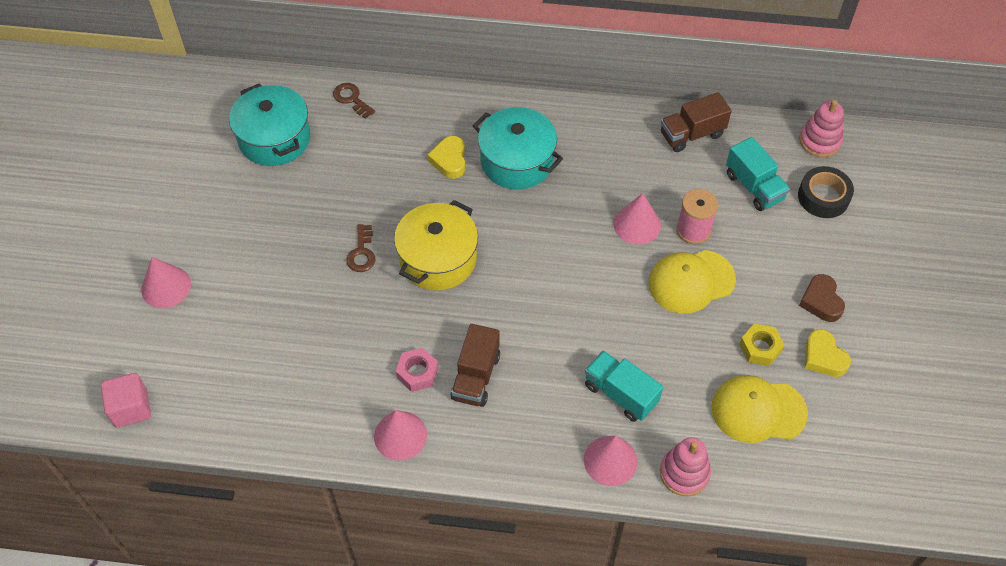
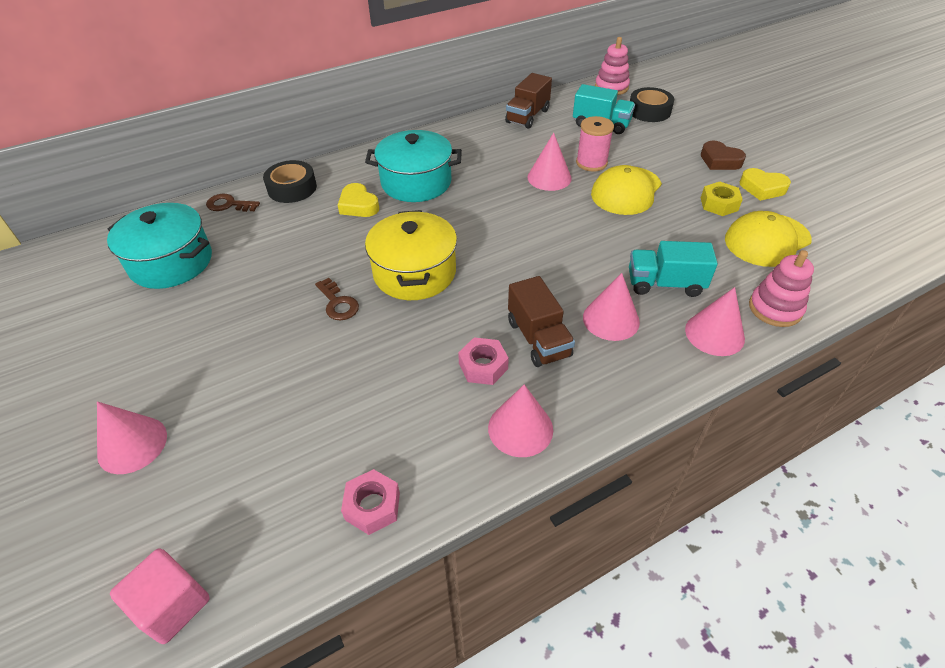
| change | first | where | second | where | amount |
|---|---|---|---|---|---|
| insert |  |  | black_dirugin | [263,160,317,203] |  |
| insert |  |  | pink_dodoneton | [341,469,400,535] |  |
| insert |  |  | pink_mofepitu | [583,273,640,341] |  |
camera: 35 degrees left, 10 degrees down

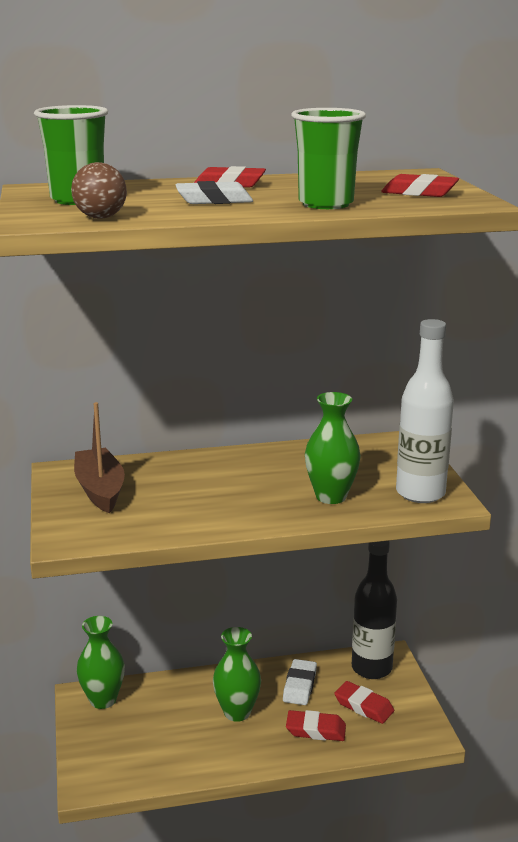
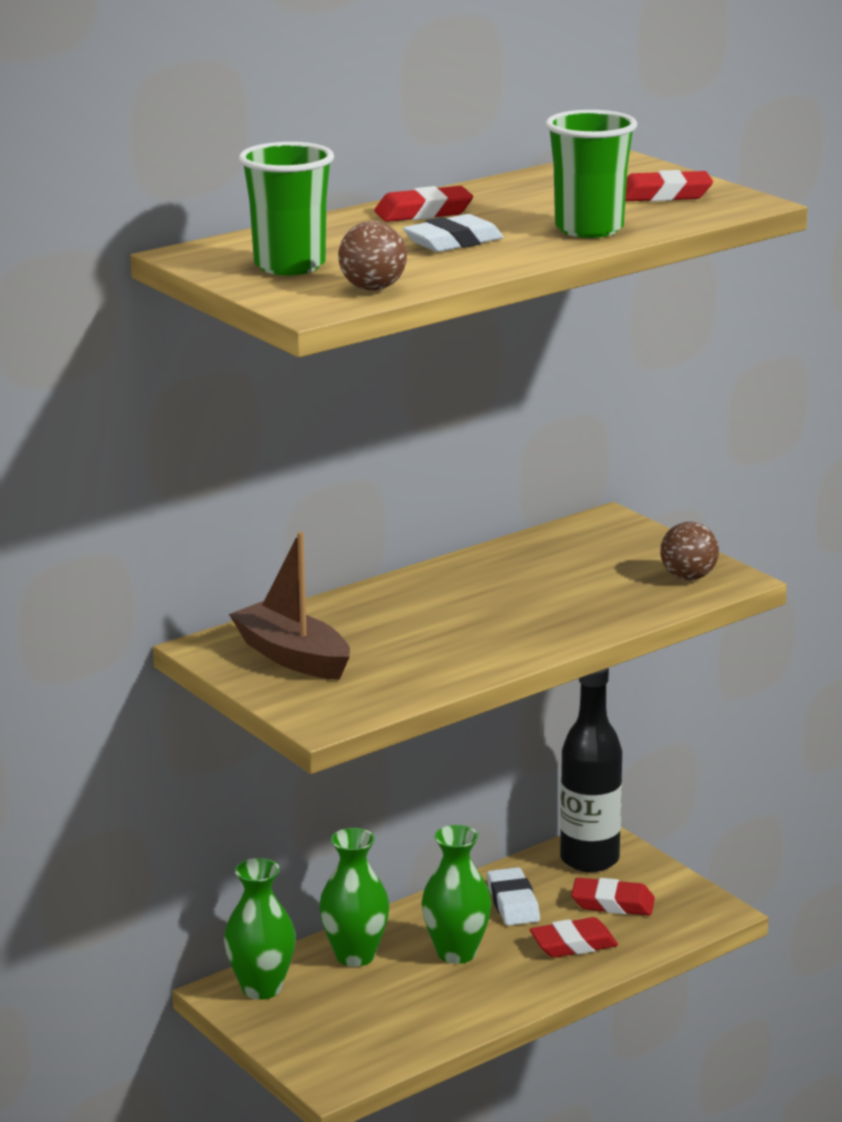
| change | first | where | second | where | amount |
|---|---|---|---|---|---|
| move | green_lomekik | [305,392,361,504] |  | [319,828,389,967] |  |
| replace | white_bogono | [396,319,454,503] | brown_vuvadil | [660,522,719,580] |  |
camera: 25 degrees left, 0 degrees up

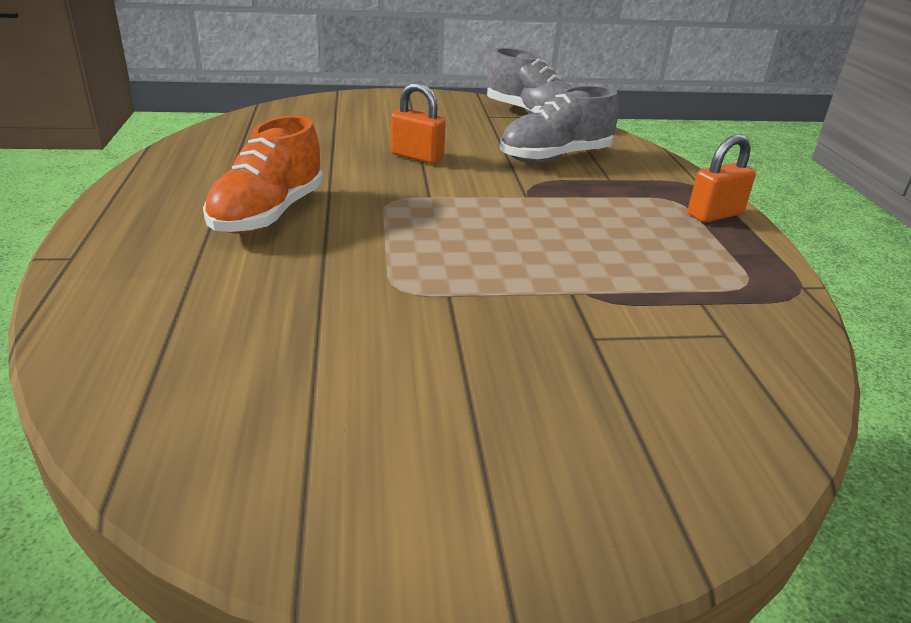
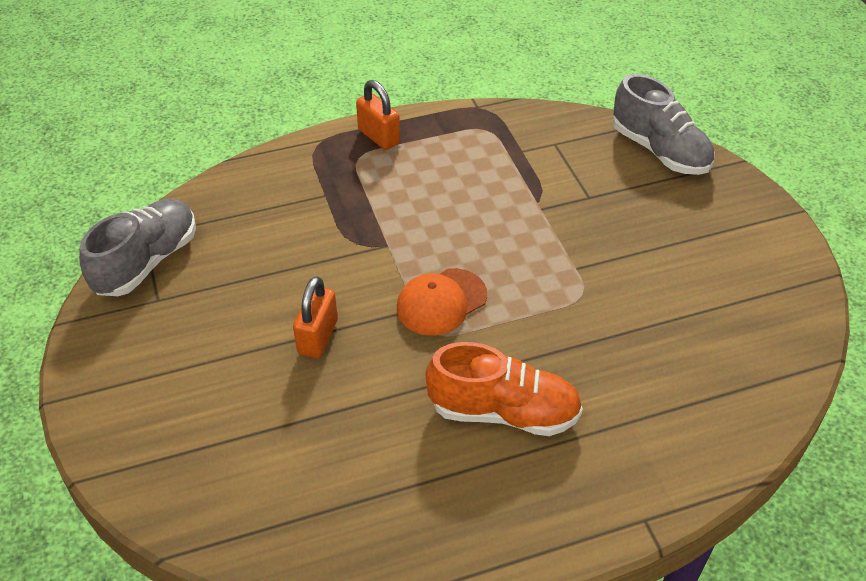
| change | first | where | second | where | amount |
|---|---|---|---|---|---|
| insert |  |  | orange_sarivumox | [397,268,487,336] |  |
| move | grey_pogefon | [500,86,619,163] |  | [613,74,714,175] |  |
camera: 100 degrees left, 15 degrees up

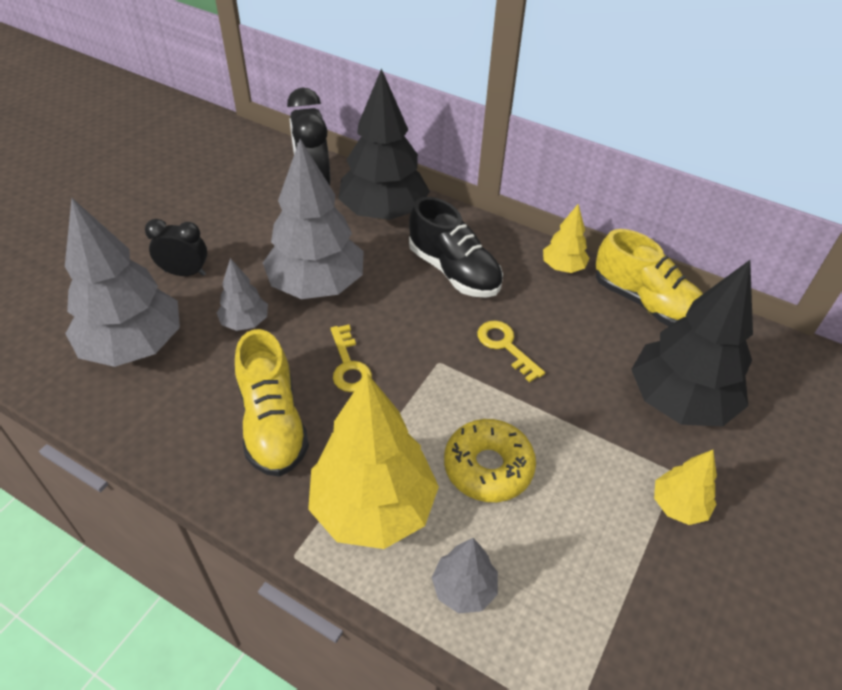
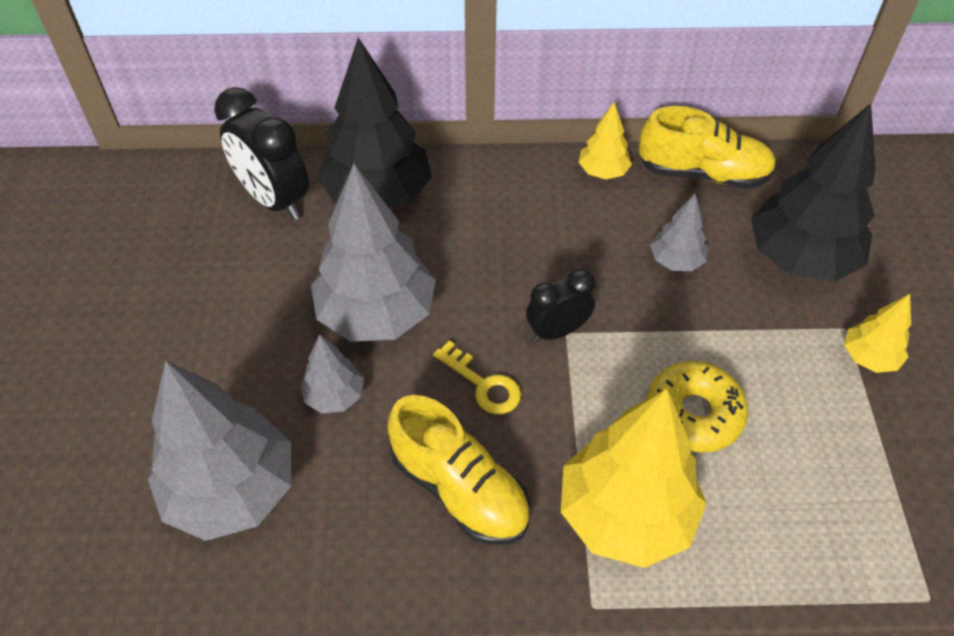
| change | first | where | second | where | amount |
|---|---|---|---|---|---|
| delete | black_pogefon | [409,197,503,298] |  |  |  |
| delete | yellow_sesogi | [477,321,545,383] |  |  |  |
| move | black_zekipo | [145,219,207,276] |  | [526,269,595,341] |  |
| move | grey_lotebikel | [432,538,498,614] |  | [650,194,708,271] |  |
camera: 30 degrees left, 5 degrees up

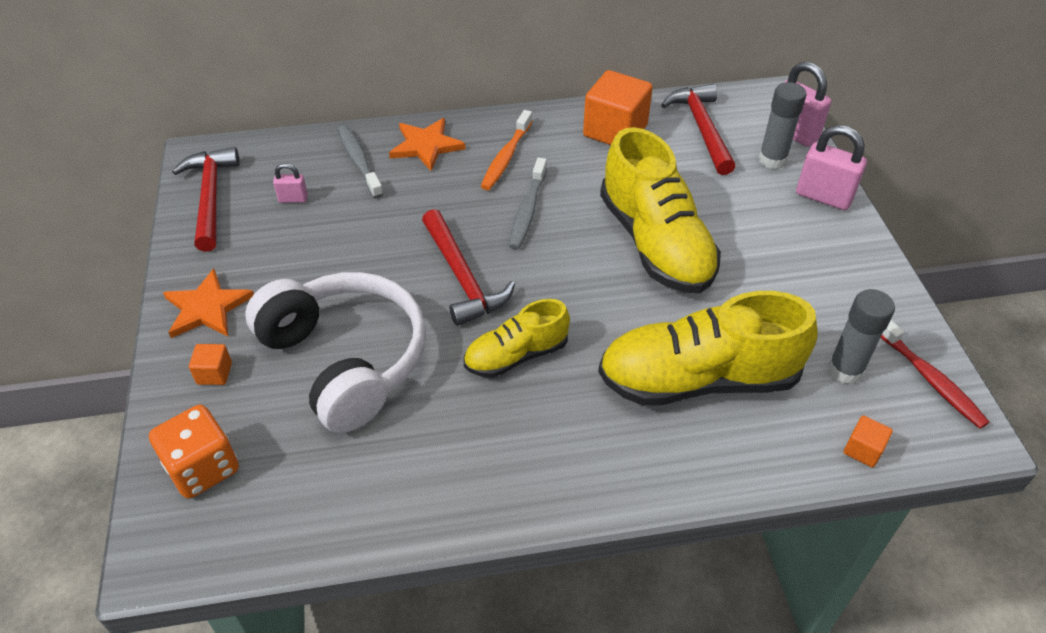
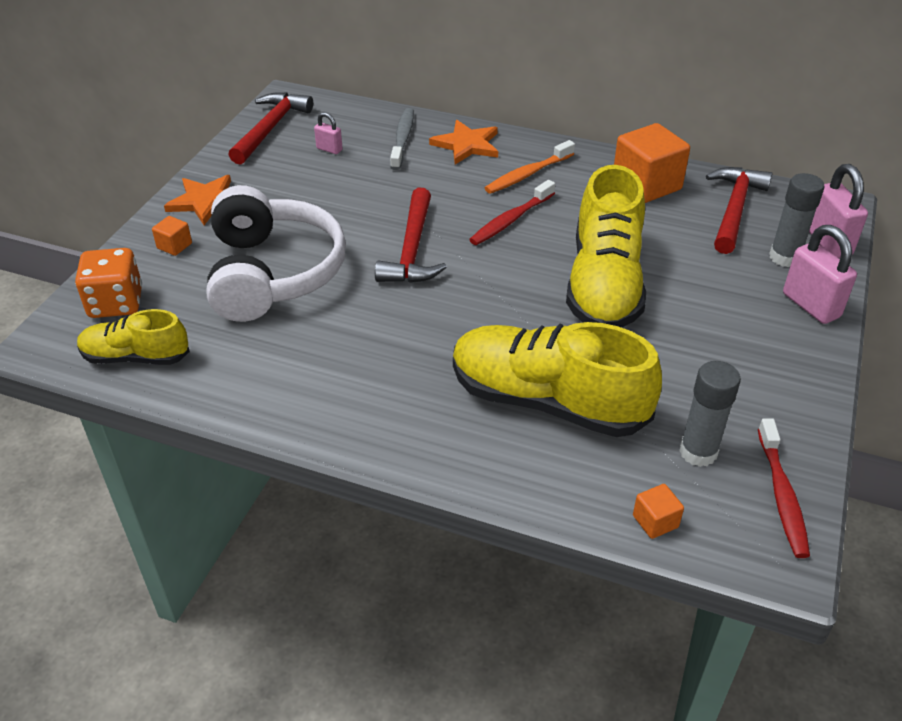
| change | first | where | second | where | amount |
|---|---|---|---|---|---|
| move | yellow_pogefon | [464,299,570,378] |  | [77,309,190,365] |  |
| recolor | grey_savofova | [509,157,547,250] | red_savofova | [469,180,555,245] |  |
camera: 30 degrees right, 5 degrees down

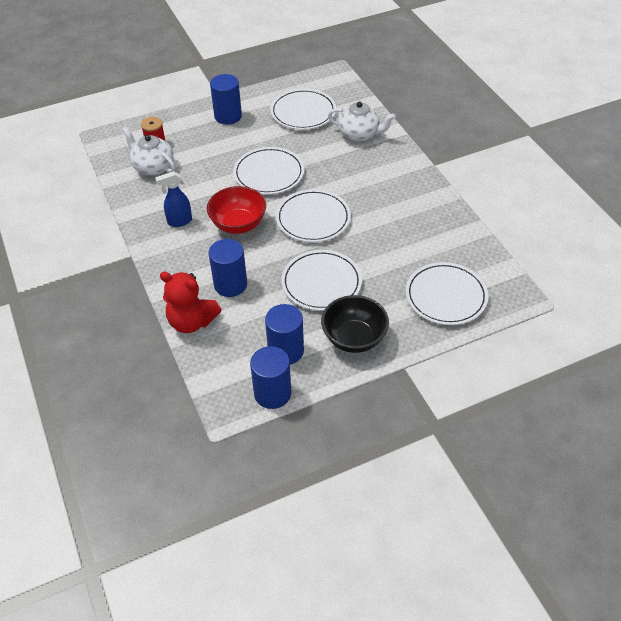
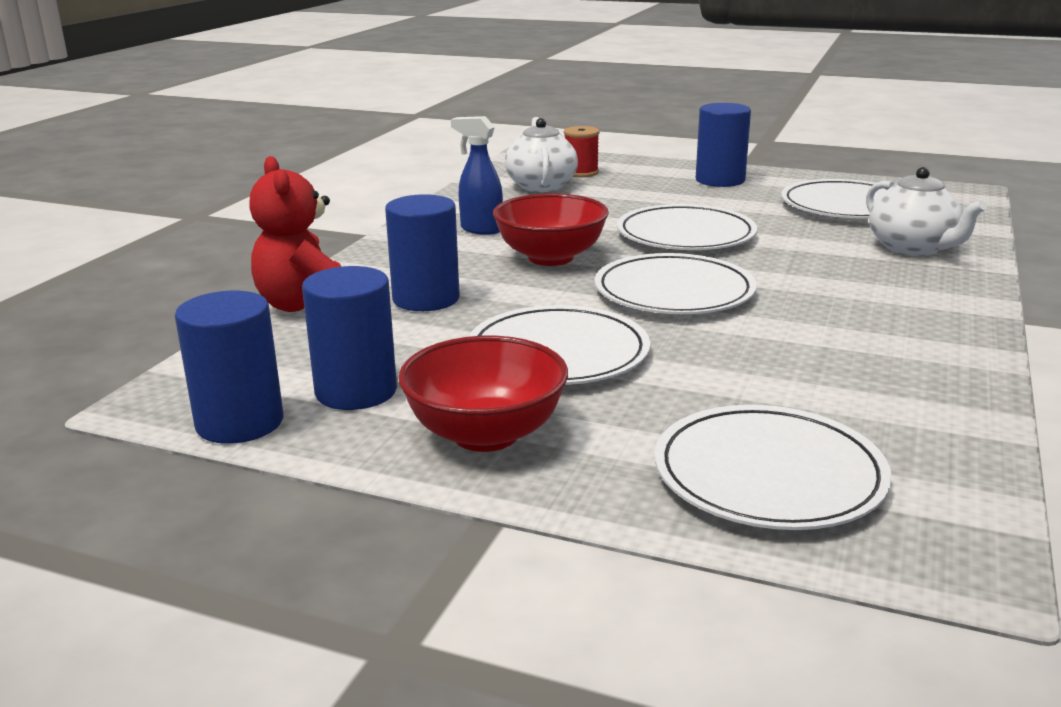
| change | first | where | second | where | amount |
|---|---|---|---|---|---|
| recolor | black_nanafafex | [321,295,389,353] | red_nanafafex | [398,336,568,452] |  |
camera: 45 degrees right, 25 degrees down

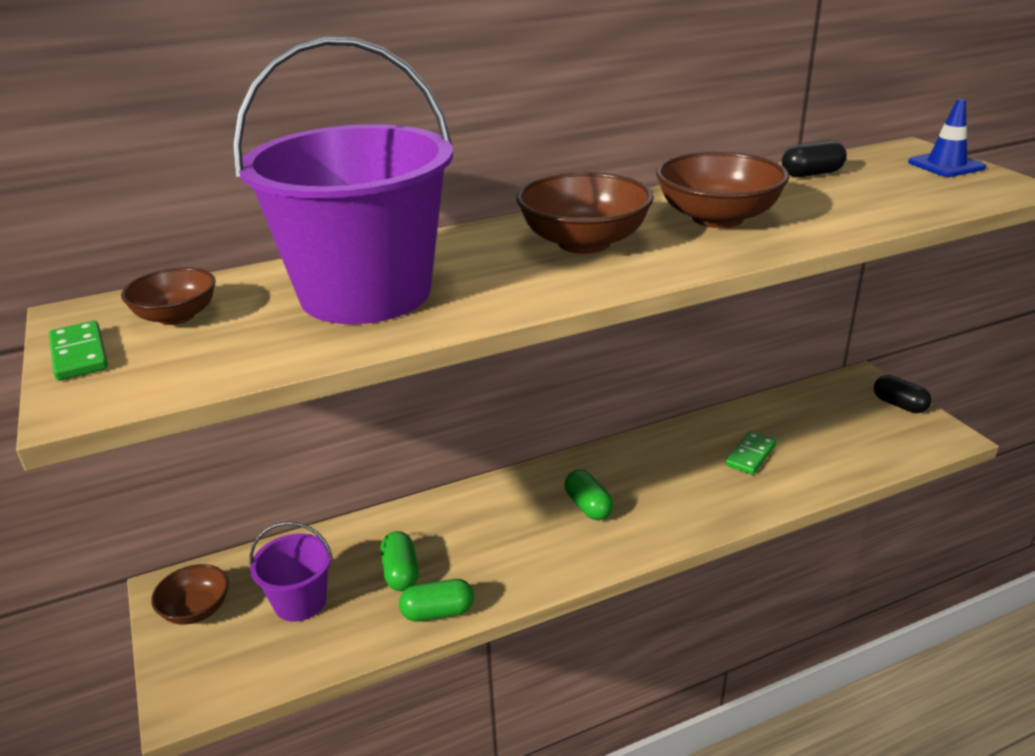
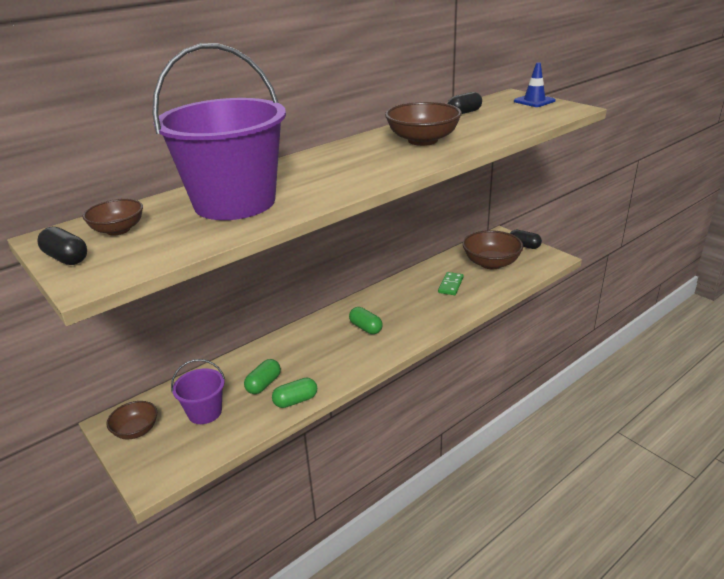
| change | first | where | second | where | amount |
|---|---|---|---|---|---|
| move | brown_nanafafex | [516,172,654,254] |  | [462,230,524,269] |  |
| replace | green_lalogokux | [49,321,108,381] | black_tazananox | [37,227,87,265] |  |
| rotate | green_tazananox | [380,531,419,591] |  | [244,359,281,394] | 60 degrees clockwise |
camera: 15 degrees left, 0 degrees up

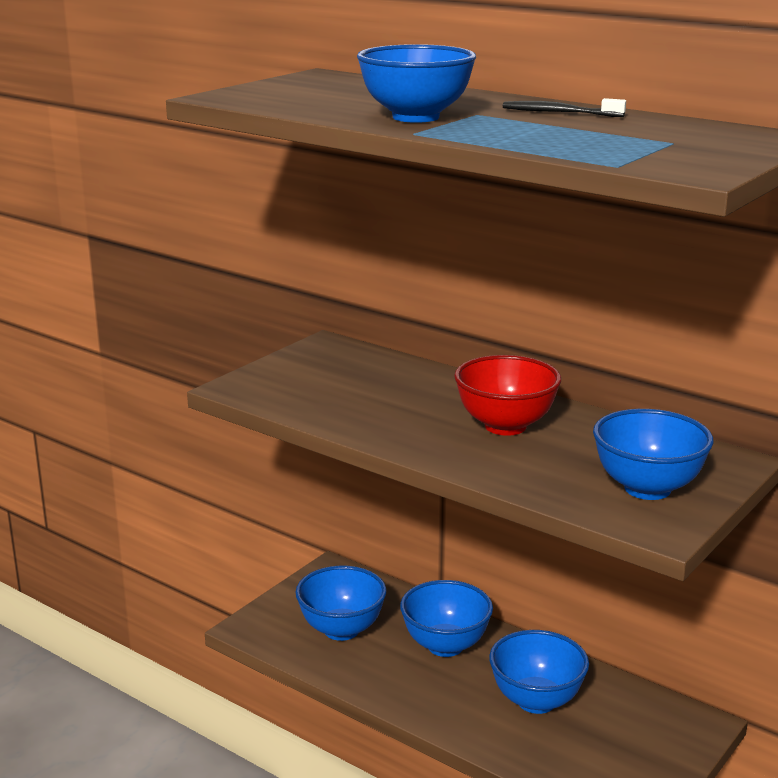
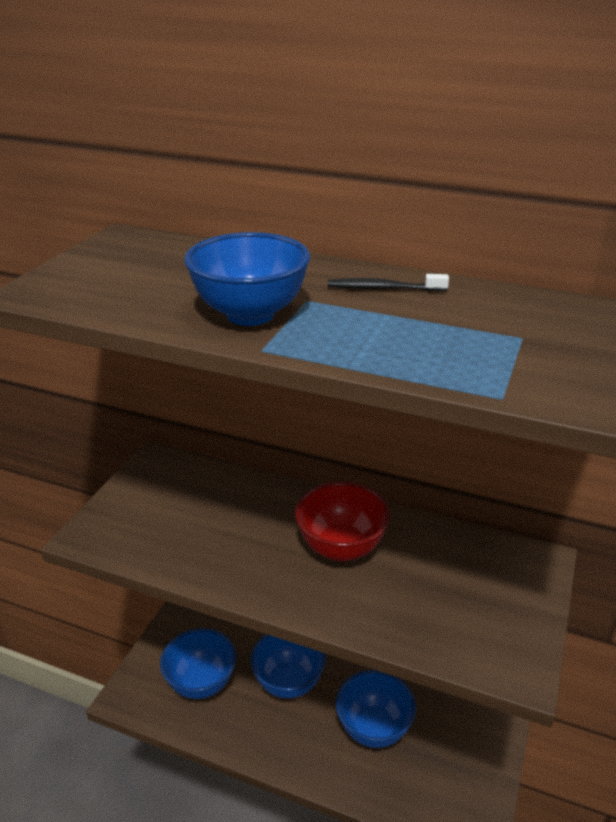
| change | first | where | second | where | amount |
|---|---|---|---|---|---|
| delete | blue_nanafafex | [593,409,714,500] |  |  |  |
camera: 15 degrees left, 10 degrees up

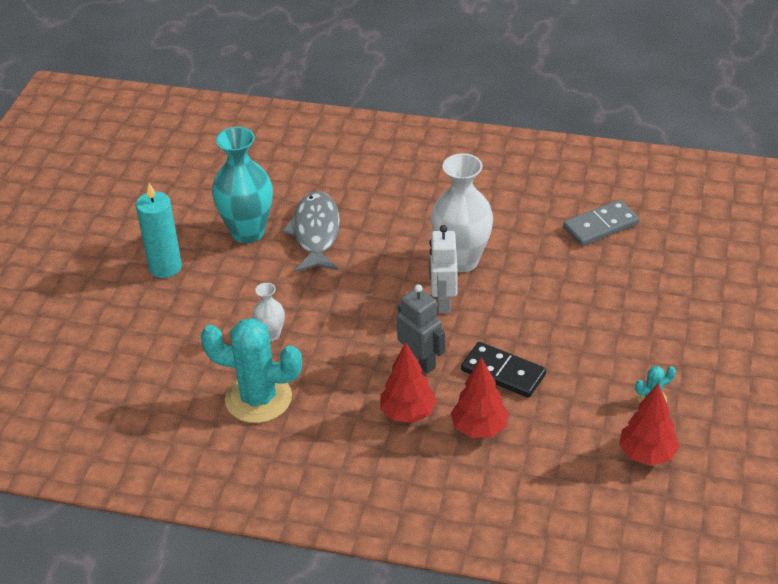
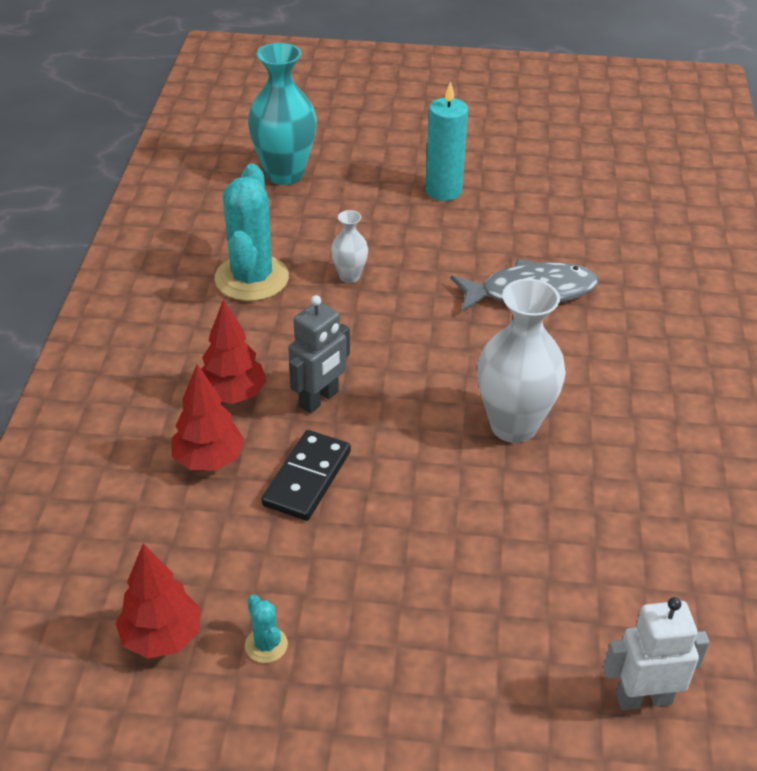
| change | first | where | second | where | amount |
|---|---|---|---|---|---|
| delete | grey_lalogokux | [563,200,639,246] |  |  |  |
| move | turquoise_lomekik | [212,127,273,243] |  | [248,43,317,185] |  |
| move | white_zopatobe | [429,225,458,314] |  | [604,597,710,710] |  |
camera: 80 degrees right, 0 degrees up

